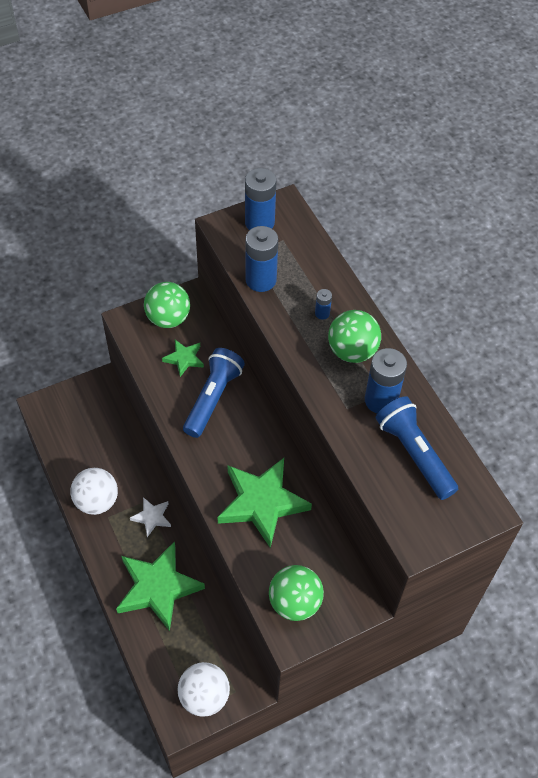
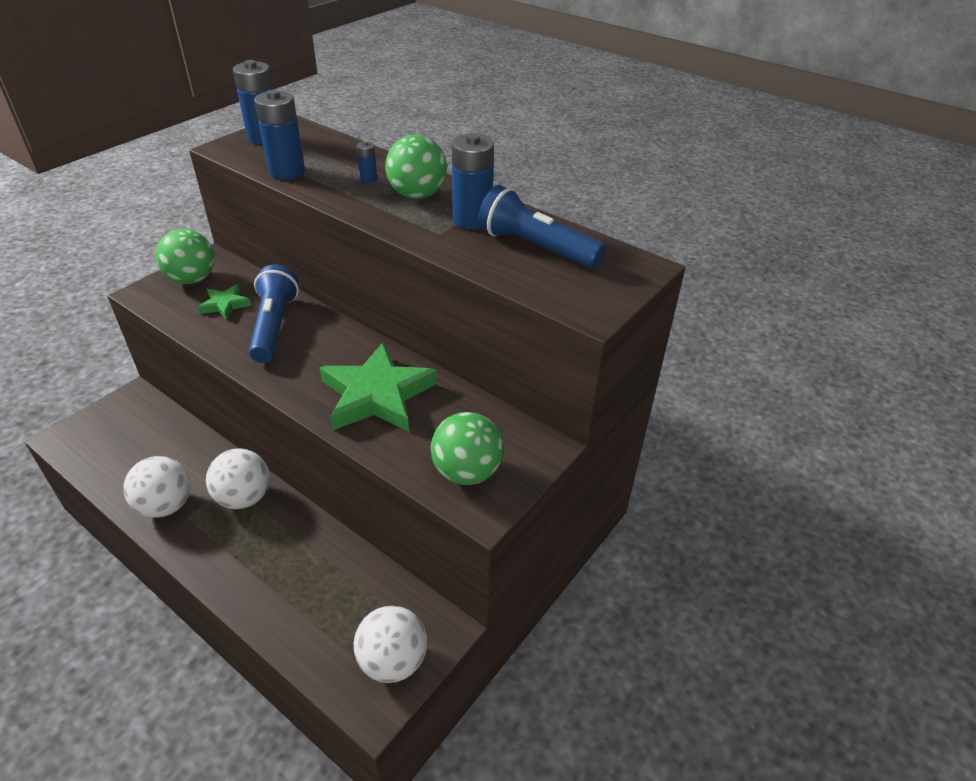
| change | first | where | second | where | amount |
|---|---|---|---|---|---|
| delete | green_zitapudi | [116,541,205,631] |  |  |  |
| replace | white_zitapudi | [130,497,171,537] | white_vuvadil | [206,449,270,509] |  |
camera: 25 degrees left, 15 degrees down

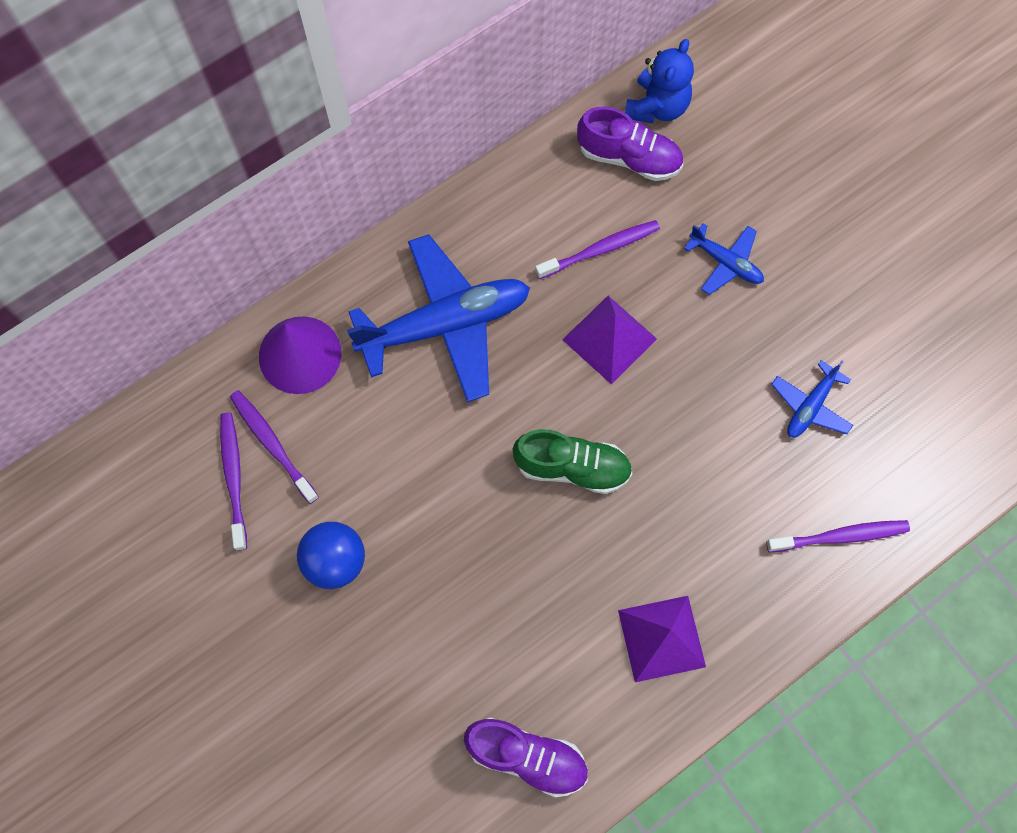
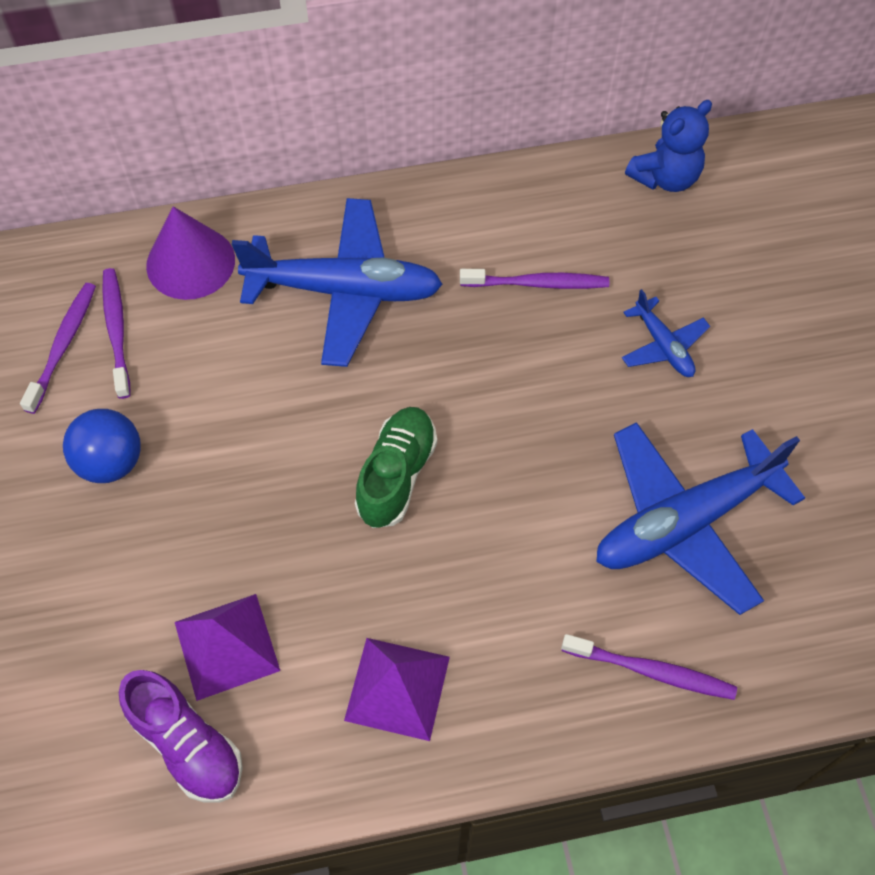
| change | first | where | second | where | amount |
|---|---|---|---|---|---|
| delete | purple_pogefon | [577,107,683,181] |  |  |  |
| move | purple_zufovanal | [562,296,657,384] |  | [175,594,280,701] |  |
| rotate | green_pogefon | [513,429,633,494] |  | [355,407,437,528] | 105 degrees counterclockwise |
| resize | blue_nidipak | [771,360,853,438] |  | [596,422,805,615] | x2.08 |
camera: 25 degrees right, 10 degrees down

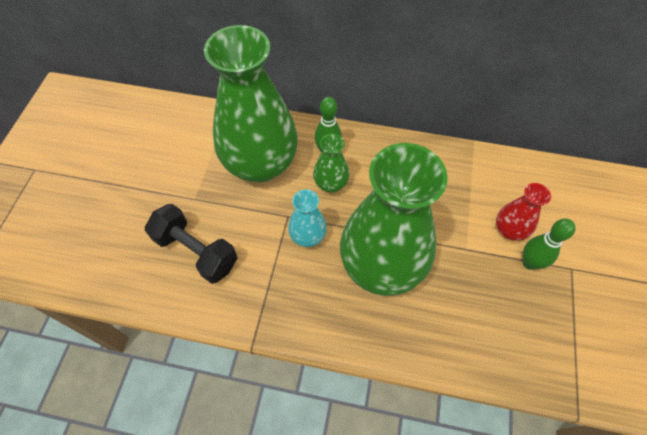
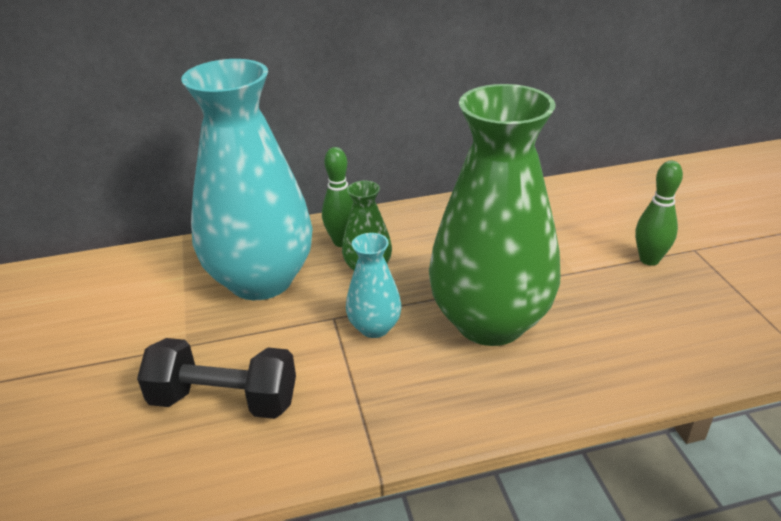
| change | first | where | second | where | amount |
|---|---|---|---|---|---|
| delete | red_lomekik | [496,183,551,241] |  |  |  |
| recolor | green_lomekik | [204,25,298,182] | turquoise_lomekik | [181,59,313,300] |  |
camera: 25 degrees left, 25 degrees down

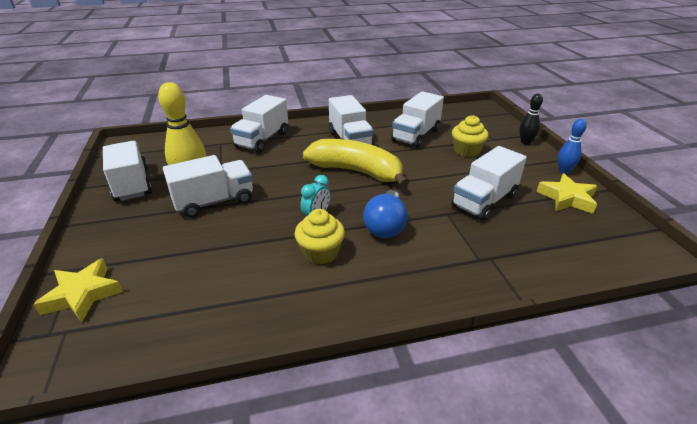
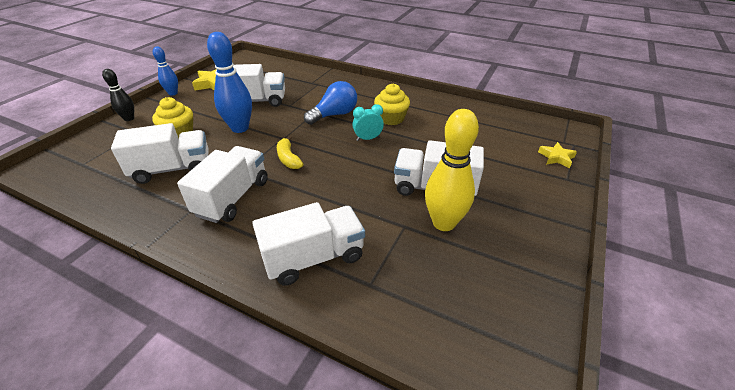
| change | first | where | second | where | amount |
|---|---|---|---|---|---|
| delete | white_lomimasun | [103,141,152,201] |  |  |  |
| insert |  |  | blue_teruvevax | [207,32,252,133] |  |
| resize | yellow_zitapudi | [33,258,123,323] |  | [538,142,577,168] | x0.65 |
| resize | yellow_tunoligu | [303,139,409,188] |  | [277,136,303,169] | x0.45 |
camera: 140 degrees left, 5 degrees up

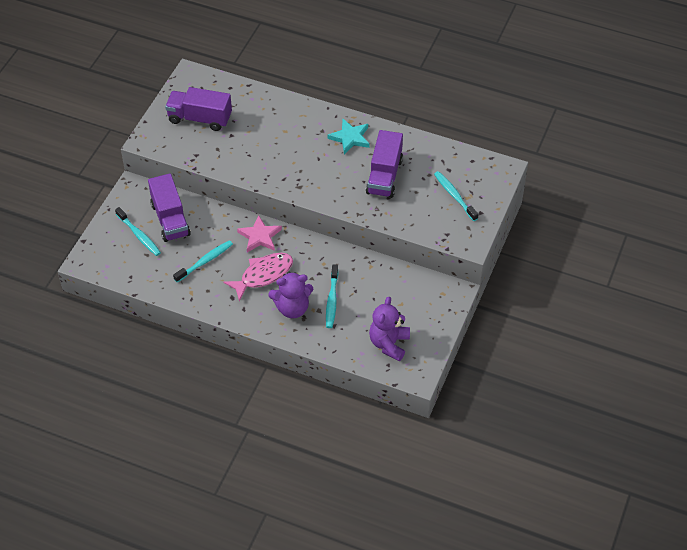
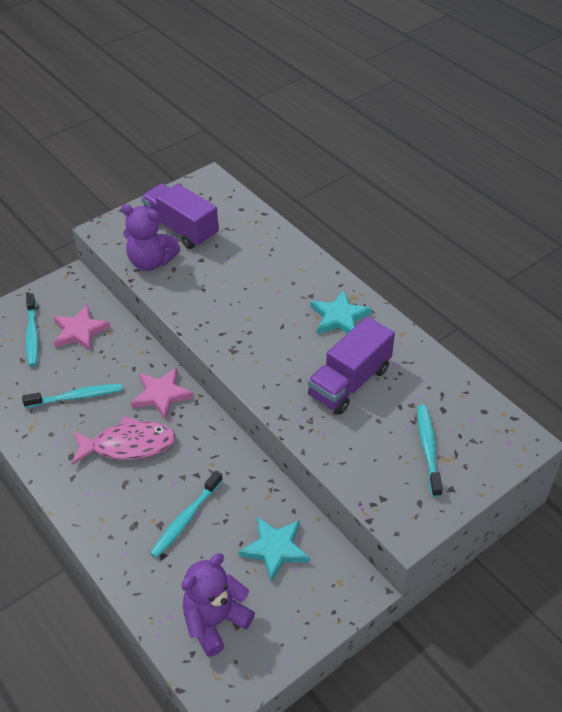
| change | first | where | second | where | amount |
|---|---|---|---|---|---|
| insert |  |  | turquoise_zitapudi | [238,517,310,582] |  |
| move | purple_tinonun | [268,272,313,318] |  | [121,204,180,271] |  |
| replace | purple_lomimasun | [148,173,191,242] | pink_zitapudi | [54,305,111,351] |  |
camera: 30 degrees right, 5 degrees down

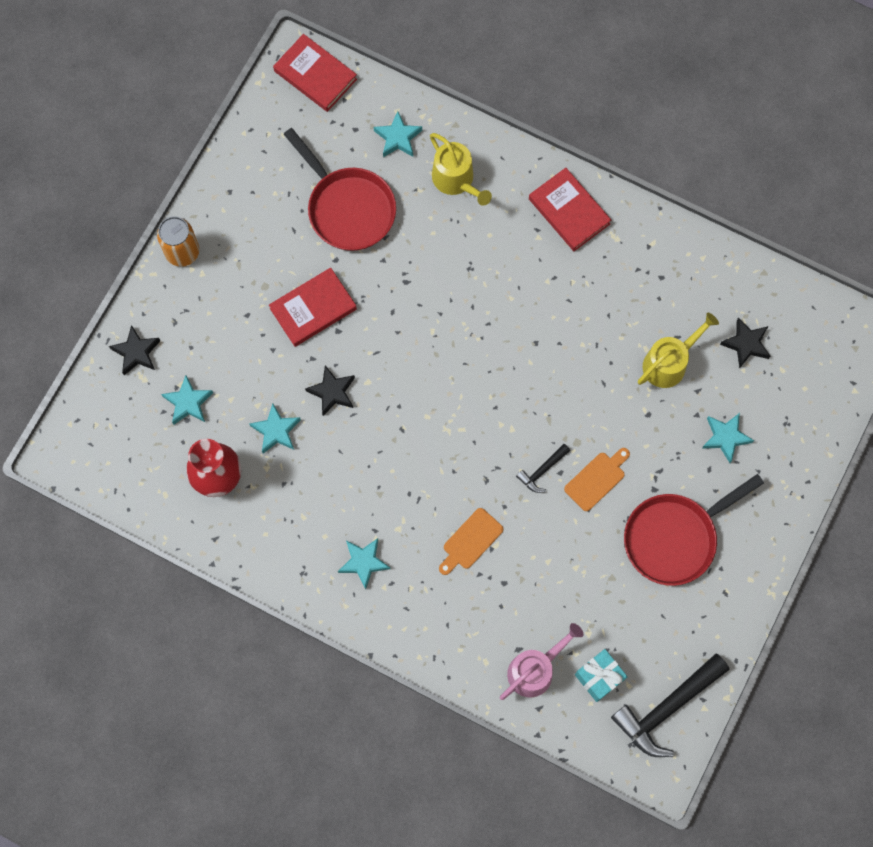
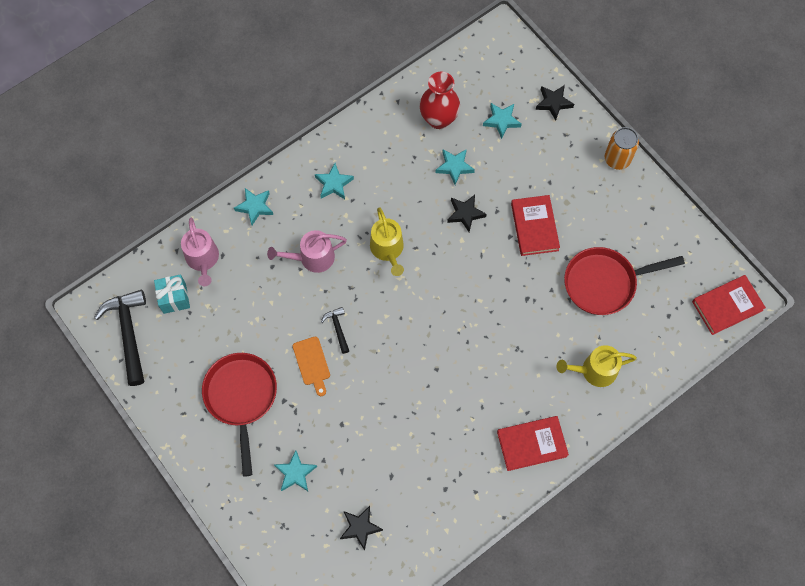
| change | first | where | second | where | amount |
|---|---|---|---|---|---|
| move | turquoise_zitapudi | [374,111,422,157] |  | [234,188,273,225] |  |
| move | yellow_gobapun | [638,313,719,388] |  | [370,207,404,276] |  |
| replace | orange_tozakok | [439,508,503,575] | pink_gobapun | [267,230,347,273] |  |
camera: 115 degrees right, 5 degrees down

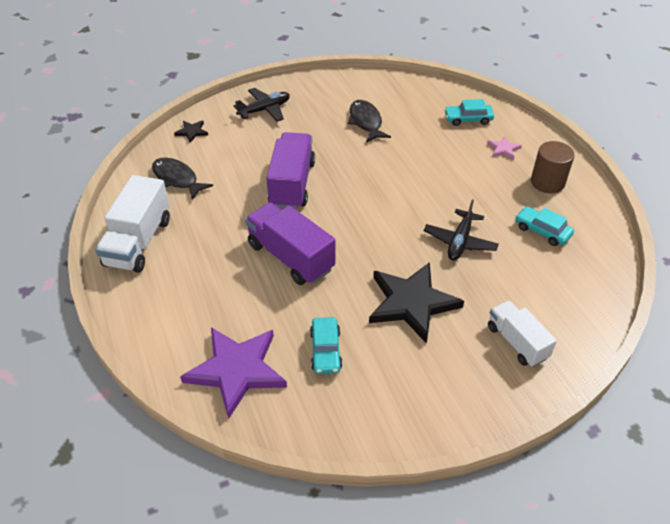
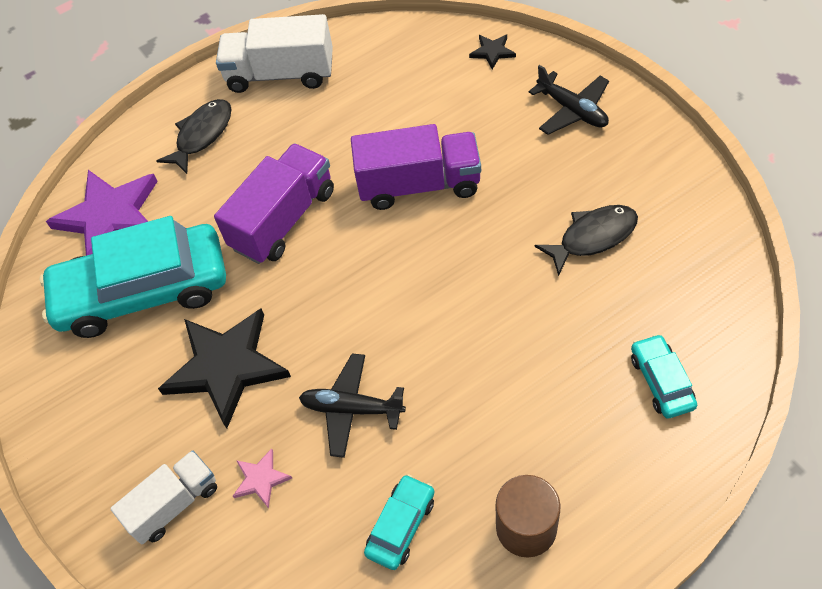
| change | first | where | second | where | amount |
|---|---|---|---|---|---|
| move | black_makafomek | [152,158,213,200] |  | [157,99,231,174] |  |
| move | pink_zitapudi | [487,136,522,160] |  | [233,448,292,509] |  |
| resize | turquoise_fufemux | [310,317,342,374] |  | [39,216,226,338] | x2.28 |
camera: 85 degrees right, 10 degrees up

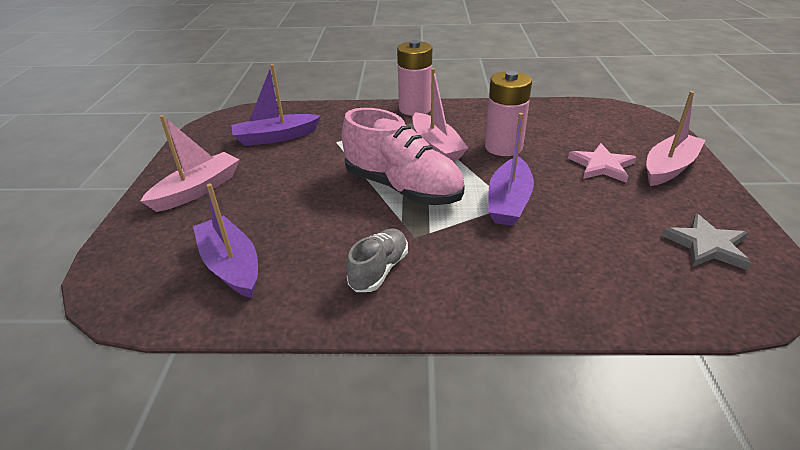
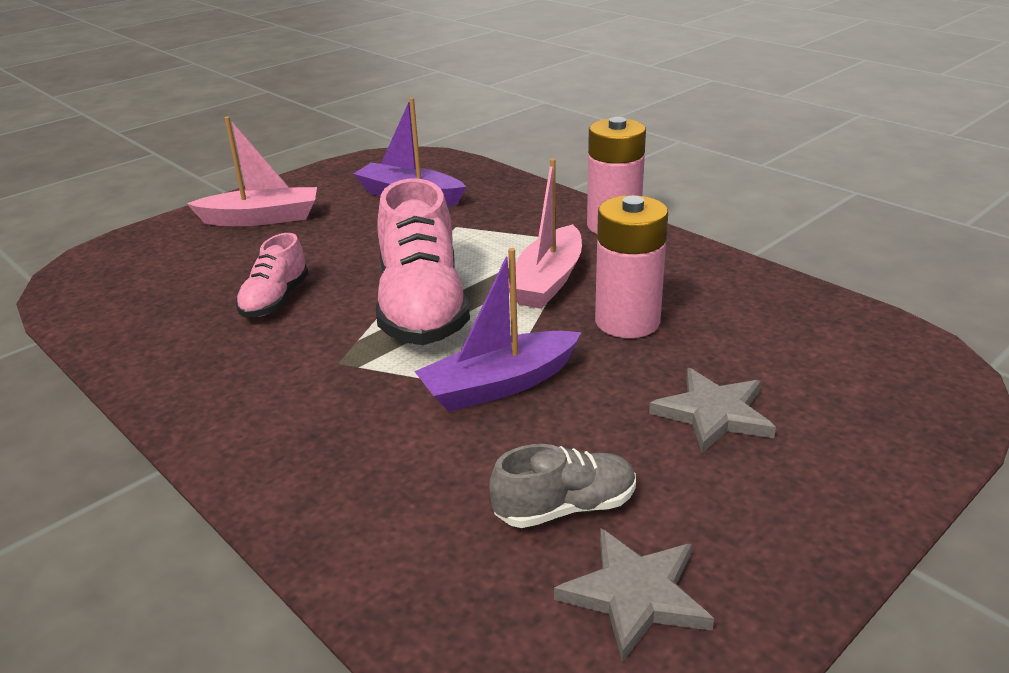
| change | first | where | second | where | amount |
|---|---|---|---|---|---|
| delete | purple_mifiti | [193,184,258,298] |  |  |  |
| delete | pink_mifiti | [646,91,705,186] |  |  |  |
| insert |  |  | pink_pogefon | [236,233,309,317] |  |
| move | grey_pogefon | [346,228,408,292] |  | [489,444,636,528] |  |
| recolor | pink_zitapudi | [568,143,636,183] | grey_zitapudi | [649,368,776,453] |  |
camera: 45 degrees right, 5 degrees down

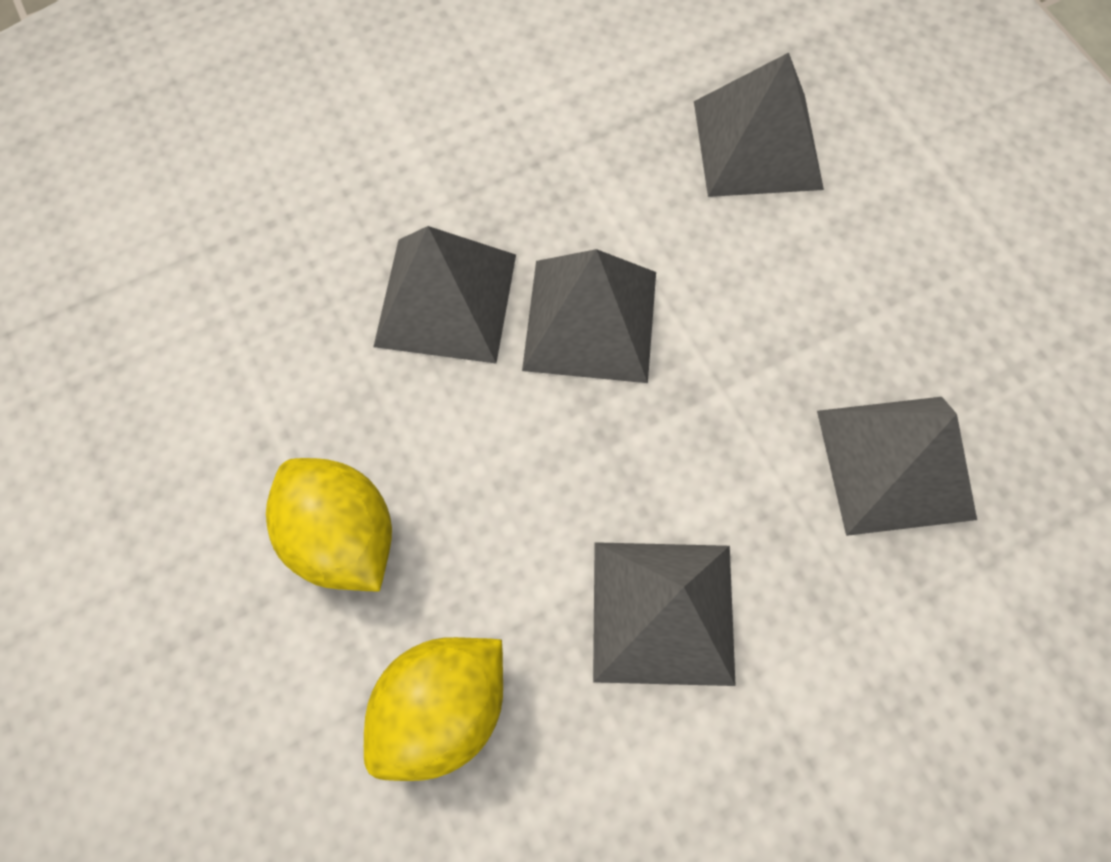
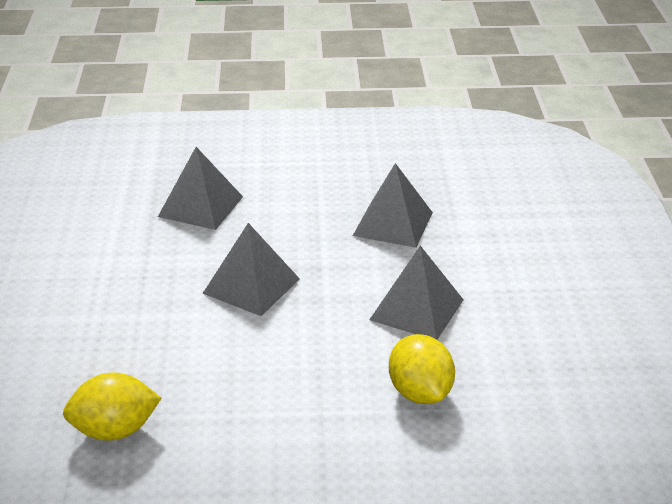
| change | first | where | second | where | amount |
|---|---|---|---|---|---|
| delete | grey_zufovanal | [373,226,516,363] |  |  |  |
| move | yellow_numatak | [266,458,392,591] |  | [63,372,162,441] |  |
camera: 65 degrees left, 35 degrees down

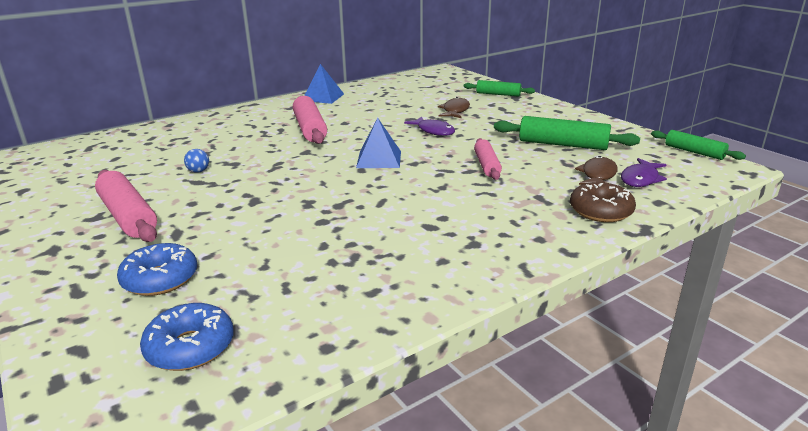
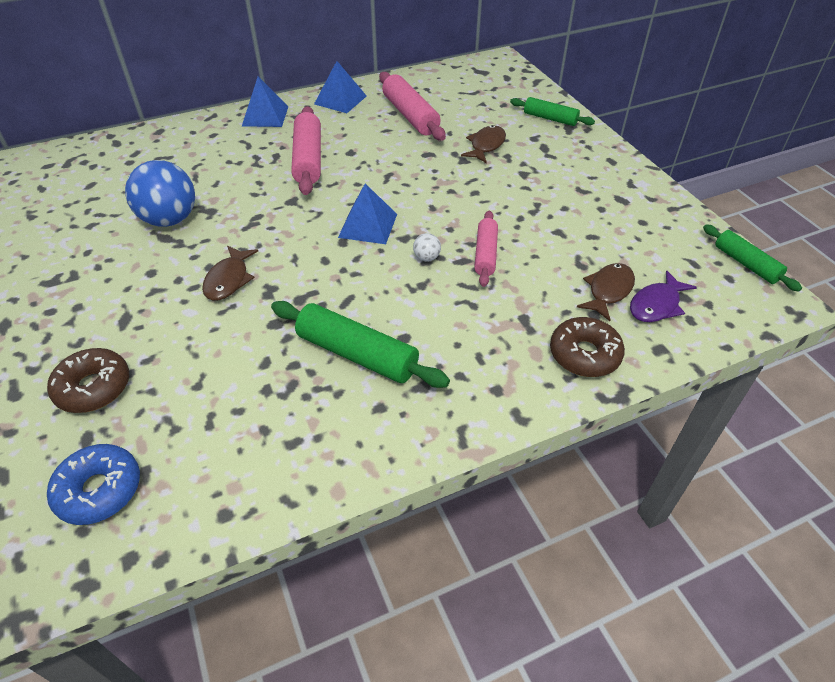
| change | first | where | second | where | amount |
|---|---|---|---|---|---|
| delete | purple_makafomek | [404,116,455,136] |  |  |  |
| insert |  |  | brown_makafomek | [202,245,258,301] |  |
| insert |  |  | blue_zufovanal | [242,77,288,127] |  |
| insert |  |  | white_vuvadil | [413,233,441,262] |  |
| move | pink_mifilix | [95,170,157,242] |  | [379,72,446,141] |  |
| move | green_mifilix | [494,116,640,150] |  | [271,301,450,388] |  |
| recolor | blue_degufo | [117,243,197,296] | brown_degufo | [47,348,129,413] |  |
| resize | blue_vuvadil | [184,149,209,173] |  | [125,160,195,227] | x2.42 |
camera: 10 degrees right, 20 degrees up

